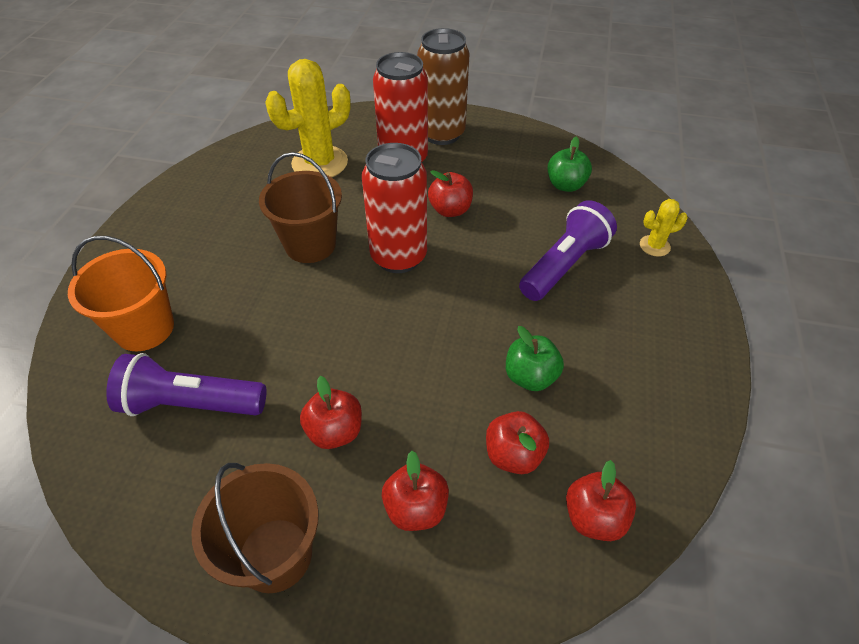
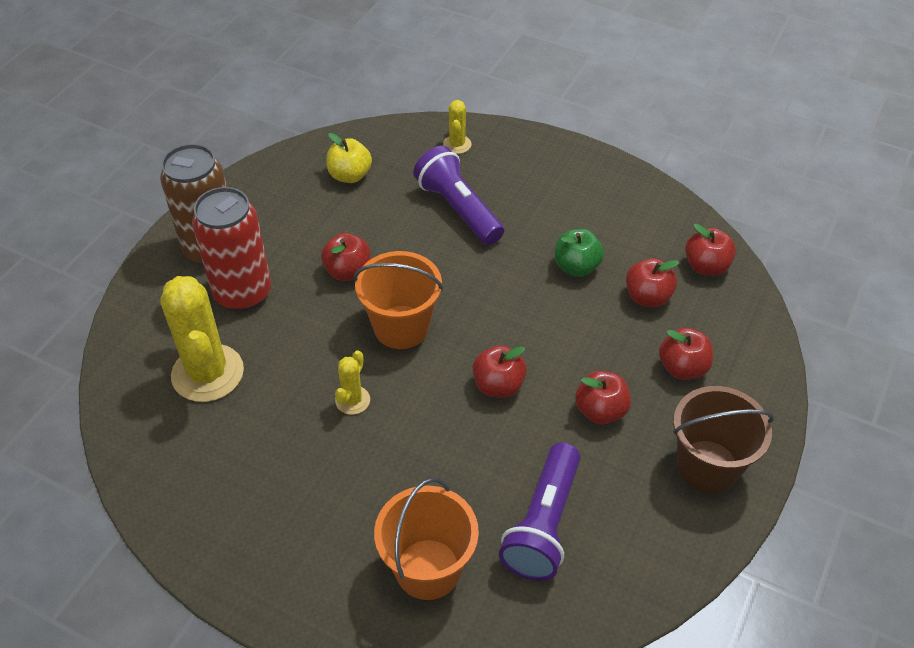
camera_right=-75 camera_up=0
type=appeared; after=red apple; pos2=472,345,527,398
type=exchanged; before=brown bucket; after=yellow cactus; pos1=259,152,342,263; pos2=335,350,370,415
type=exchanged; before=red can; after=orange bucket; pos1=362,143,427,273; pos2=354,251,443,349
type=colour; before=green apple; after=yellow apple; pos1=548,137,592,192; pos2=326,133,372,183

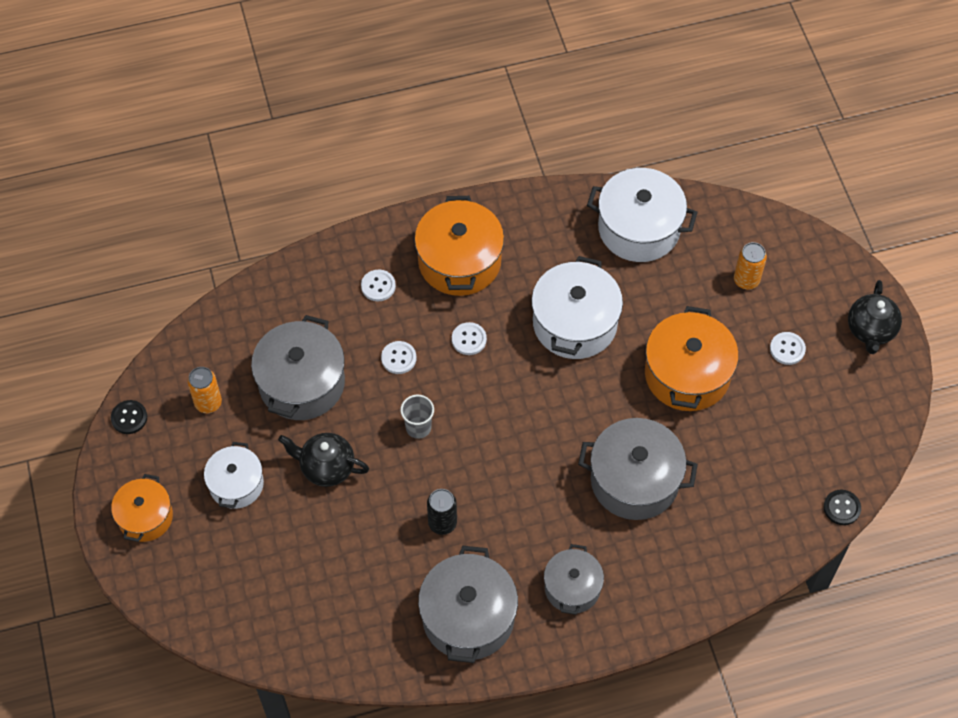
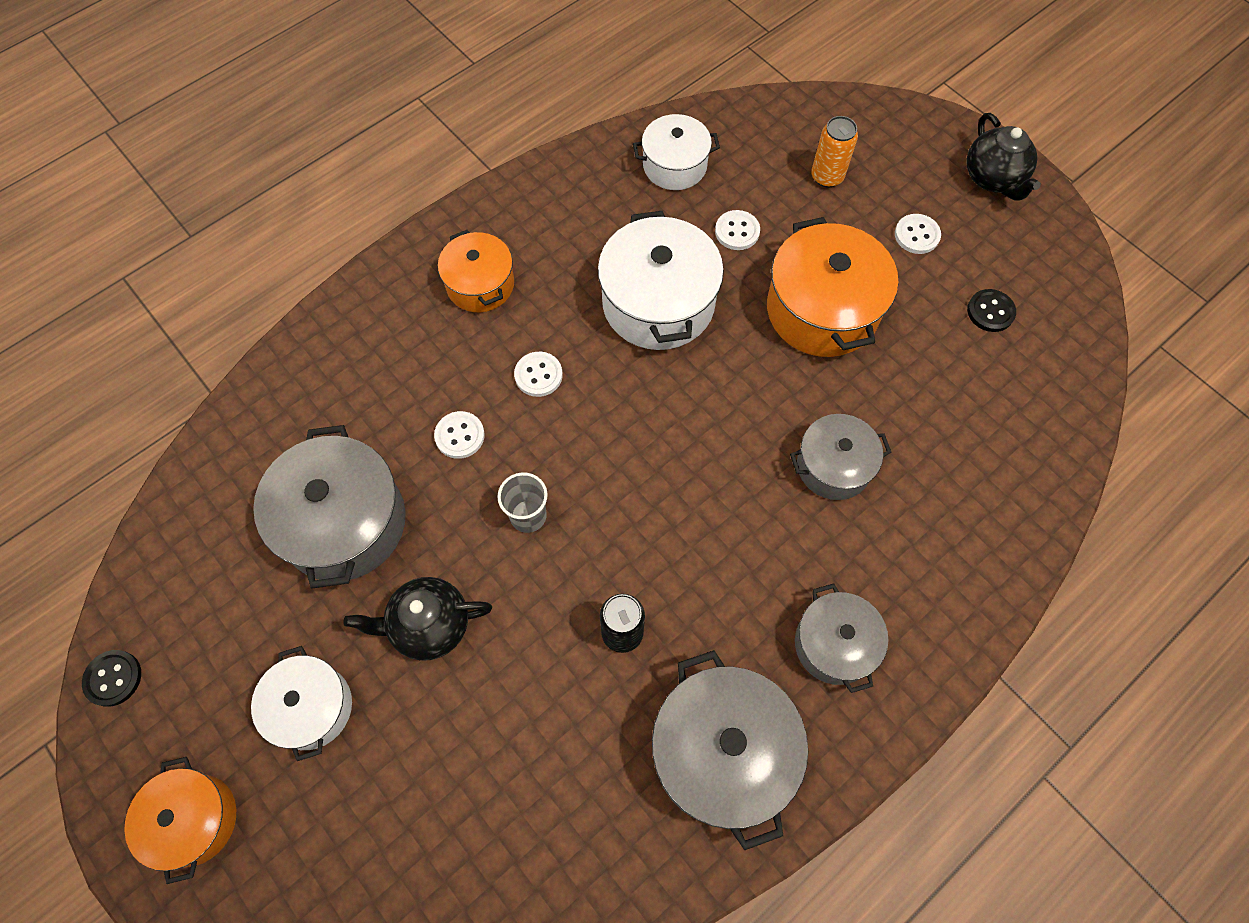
camera_right=-25 camera_up=5
type=missing; before=orange can; pos1=187,367,222,413
type=relocated; before=white button; pos1=361,270,396,301; pos2=715,210,760,250
type=relocated; before=black button; pos1=824,490,861,525; pos2=967,289,1016,332
type=size; before=orange pot; pos1=414,196,504,296; pos2=438,230,514,312; scale=0.61
type=size; before=grey pot; pos1=578,418,698,520; pos2=790,414,892,500; scale=0.61
type=size; before=white pot; pos1=587,168,697,262; pos2=633,114,720,190; scale=0.61

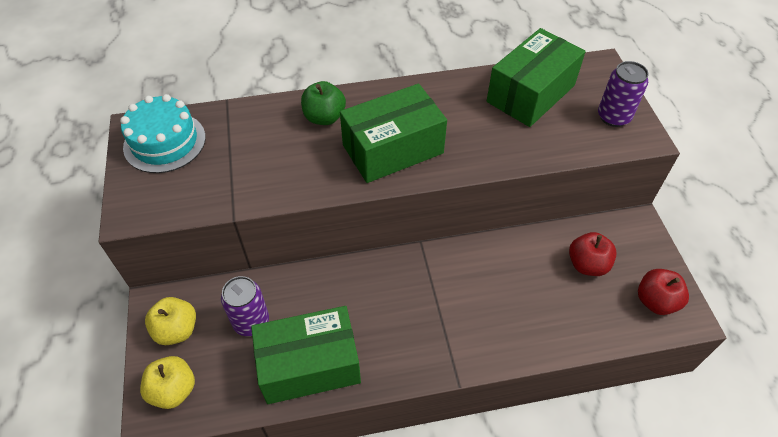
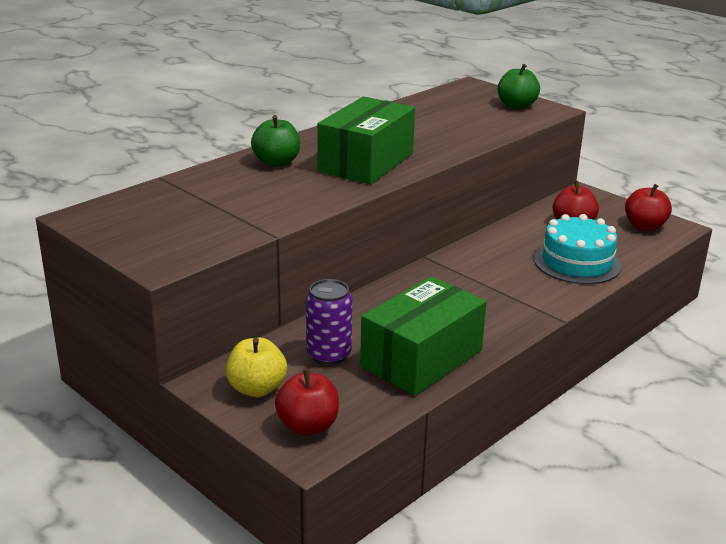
camera_right=-35 camera_up=-25
type=missing; before=green box; pos1=487,28,586,127
type=relocated; before=turquoise cake; pos1=120,94,206,173; pos2=534,214,621,284
type=exchanged; before=purple can; after=green apple; pos1=598,61,649,127; pos2=497,64,540,109
type=colour; before=yellow apple; after=red apple; pos1=140,356,195,409; pos2=275,369,339,435

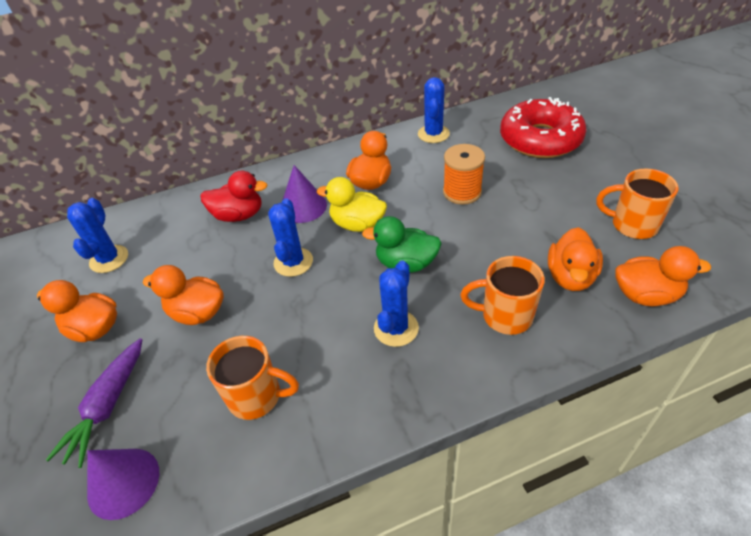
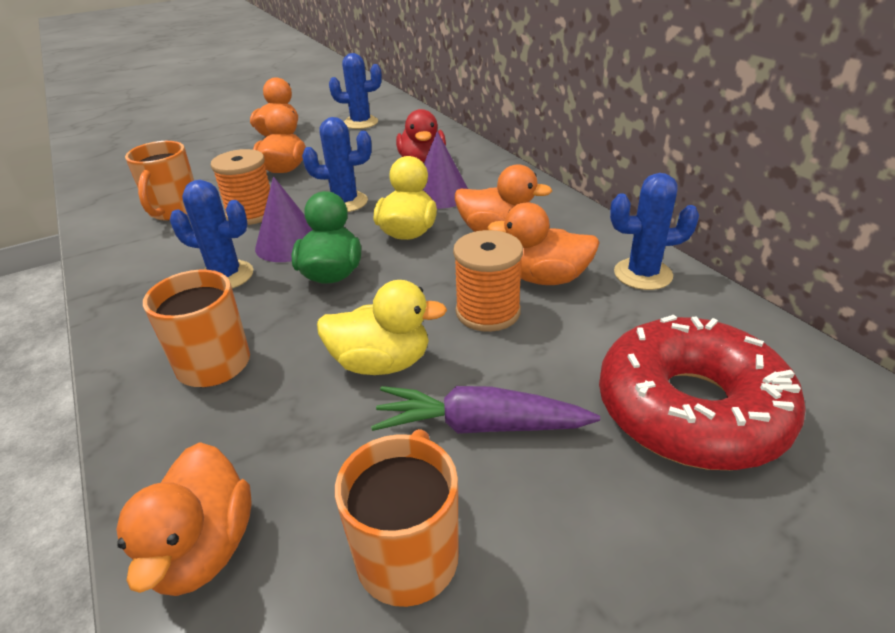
camera_right=80 camera_up=-10
type=appeared; after=orange spool; pos2=211,149,270,225
type=appeared; after=yellow duck; pos2=317,280,447,375
type=relocated; before=purple carrot; pos1=46,338,142,468; pos2=371,386,600,434
type=relocated; before=purple cone; pos1=87,449,159,520; pos2=255,176,313,262
type=relocated; before=orange duck; pos1=548,227,603,291; pos2=487,203,600,285

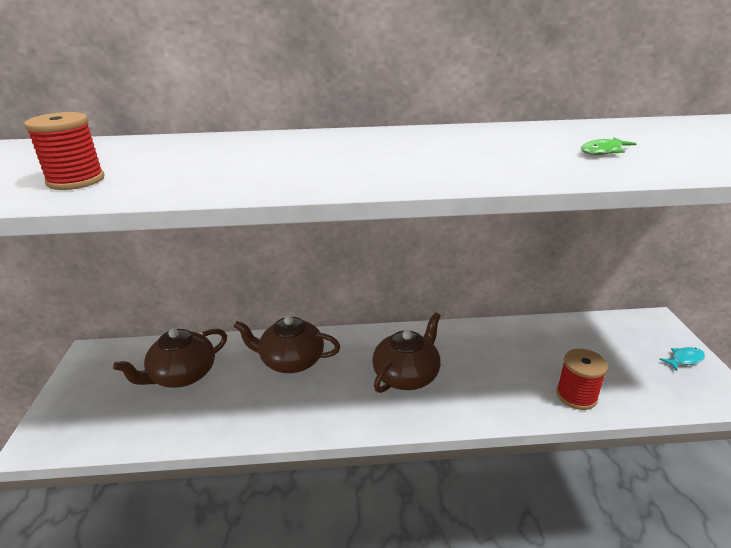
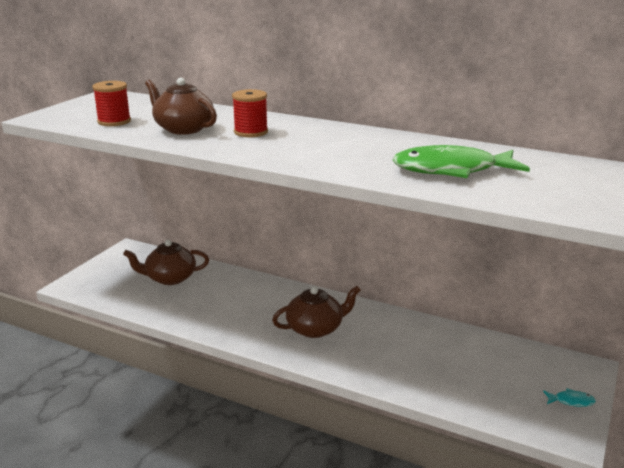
camera_right=30 camera_up=-5
type=relocated; before=brown teapot; pos1=234,316,340,373; pos2=145,78,217,135
type=relocated; before=red spool; pos1=556,349,608,410; pos2=232,89,268,137
type=size; before=green fish; pos1=581,137,636,155; pos2=393,145,530,178; scale=2.46

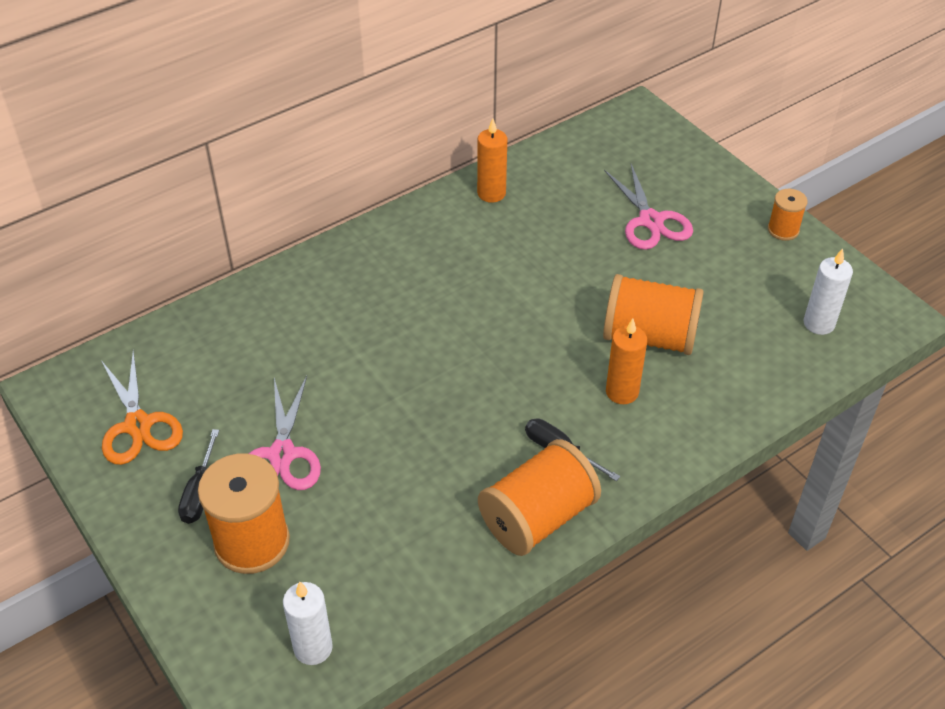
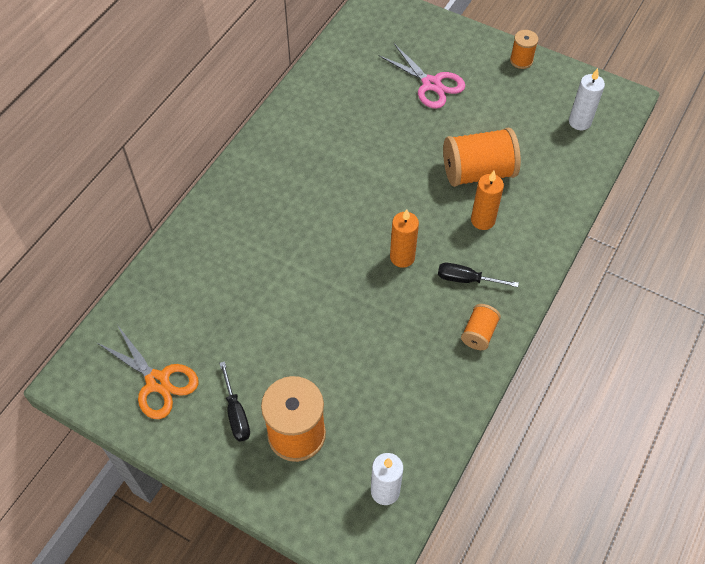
camera_right=-25 camera_up=10
type=missing; before=pink scissors; pos1=248,376,321,490
type=relocated; before=orange candle; pos1=477,118,507,203; pos2=390,209,419,268
type=size; before=orange spool; pos1=478,439,601,556; pos2=461,304,501,350; scale=0.52

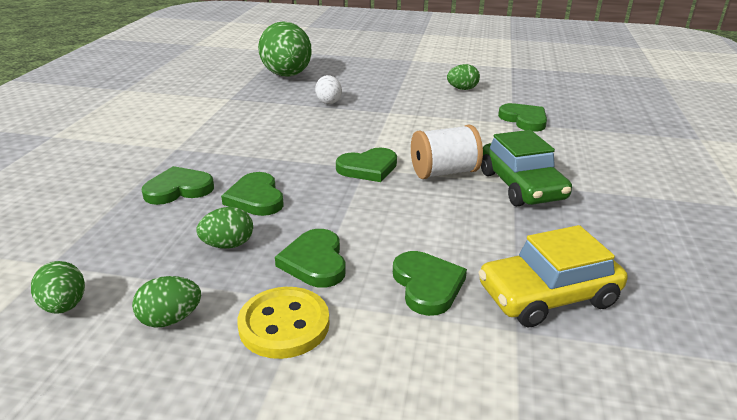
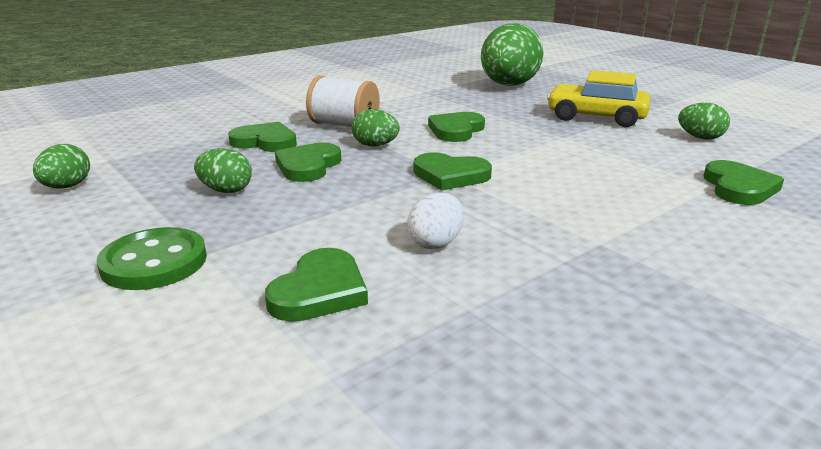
camera_right=40 camera_up=-5
type=missing; before=green car; pos1=481,130,572,207
type=relocated; before=green egg; pos1=132,276,201,328; pos2=352,109,400,146
type=relocated; before=green heart; pos1=275,229,346,288; pos2=428,112,485,142
type=relocated; before=white egg; pos1=315,75,342,104; pos2=407,192,464,249
type=relocated; before=white spool; pos1=411,124,483,179; pos2=306,75,380,127
type=relocated; before=yellow car; pos1=478,225,628,327; pos2=547,70,650,127
type=colour; before=yellow button; after=green button; pos1=237,287,330,359; pos2=96,227,207,290

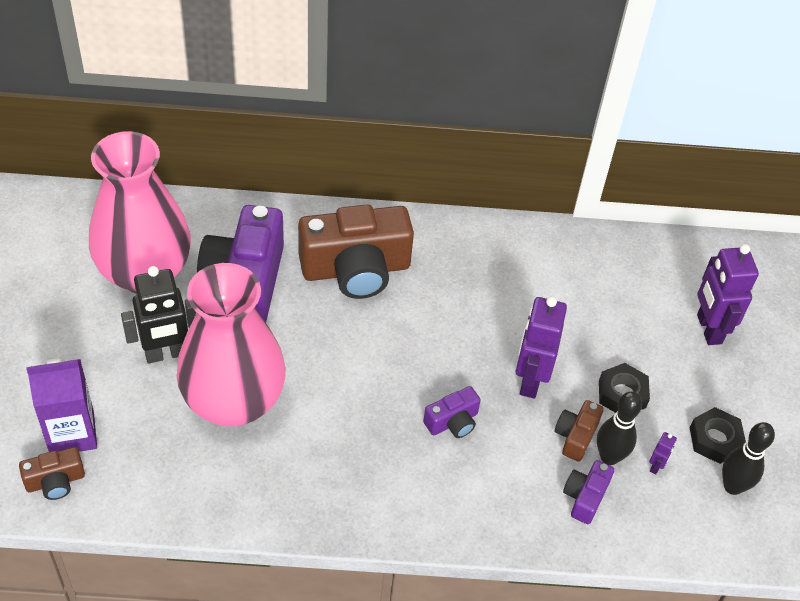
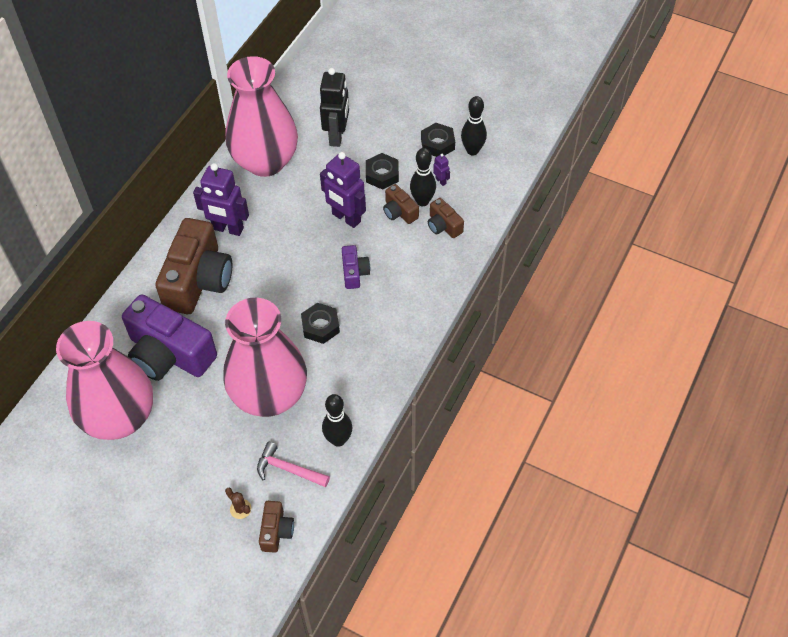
camera_right=-60 camera_up=5
type=appeared; after=pink vase; pos2=226,56,298,177
type=appeared; after=pink hammer; pos2=257,442,330,487
type=appeared; after=black nut; pos2=301,303,340,344
type=appeared; after=black bowling pin; pos2=322,394,353,447
type=relocated; before=black robot; pos1=121,266,197,364; pos2=320,68,349,147
type=relocated; before=purple robot; pos1=697,244,759,345; pos2=193,163,249,236
type=exchanged; before=purple carton; after=brown cactus; pos1=26,359,97,452; pos2=225,488,251,519
type=colour; before=purple camera; after=brown camera; pos1=563,460,614,524; pos2=428,198,464,238

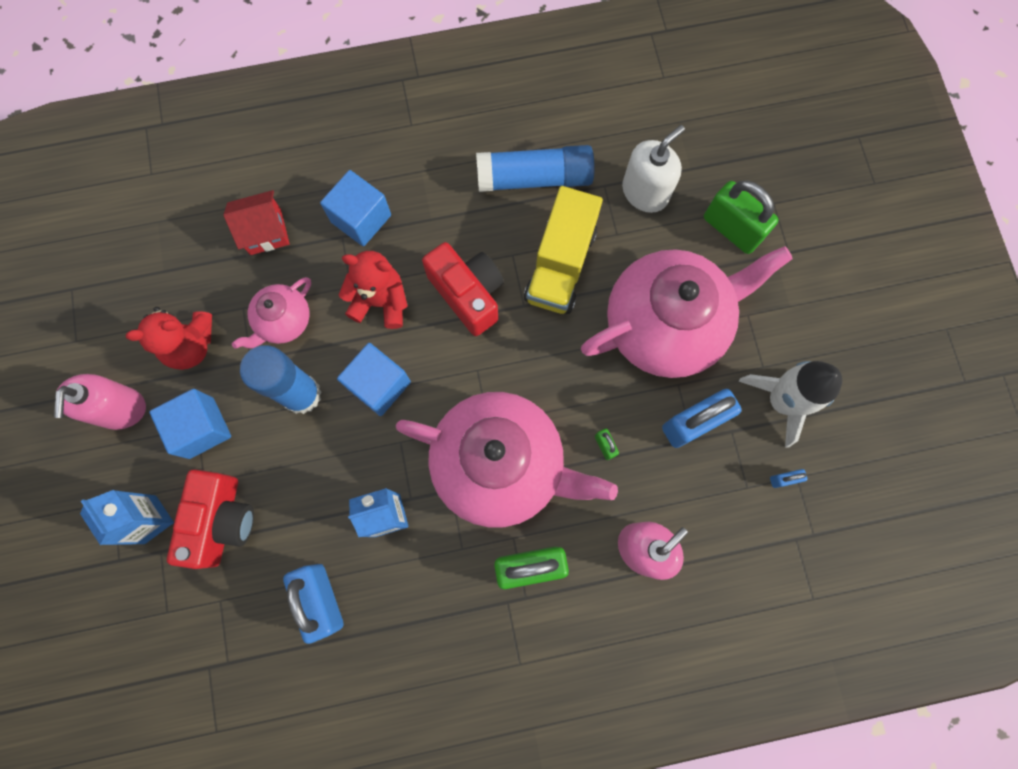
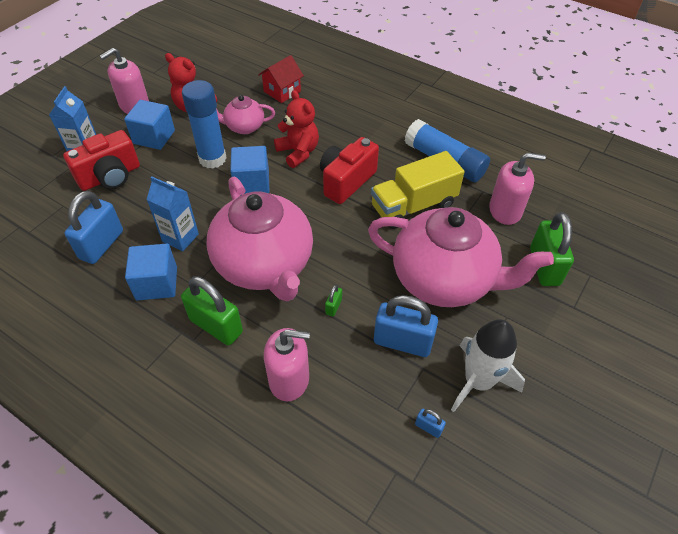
camera_right=45 camera_up=-25
type=relocated; before=blue cube; pos1=320,170,391,246; pos2=125,244,177,301
type=colour; before=white soap dispenser; after=pink soap dispenser; pos1=622,125,685,213; pos2=489,152,546,225
type=spun; before=red house; pos1=224,190,290,255; pos2=258,55,304,103; turn=-75
type=spun; before=red camera; pos1=422,242,504,336; pos2=320,137,379,204; turn=-150

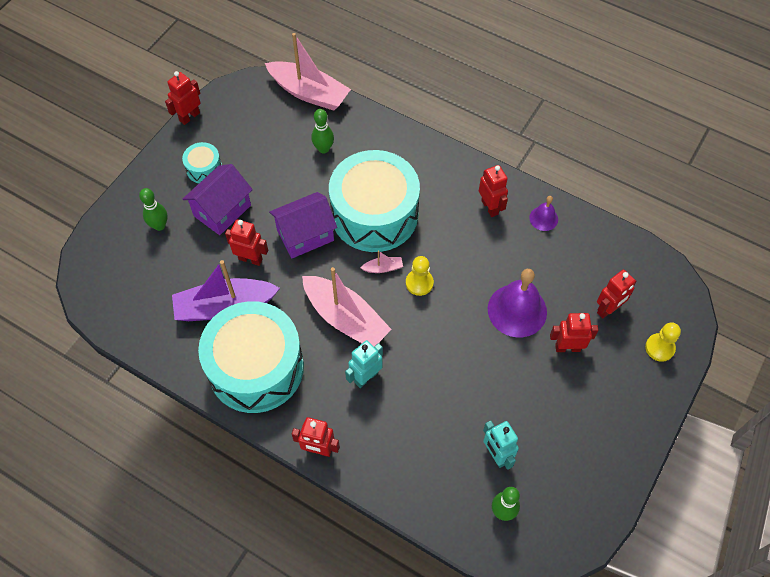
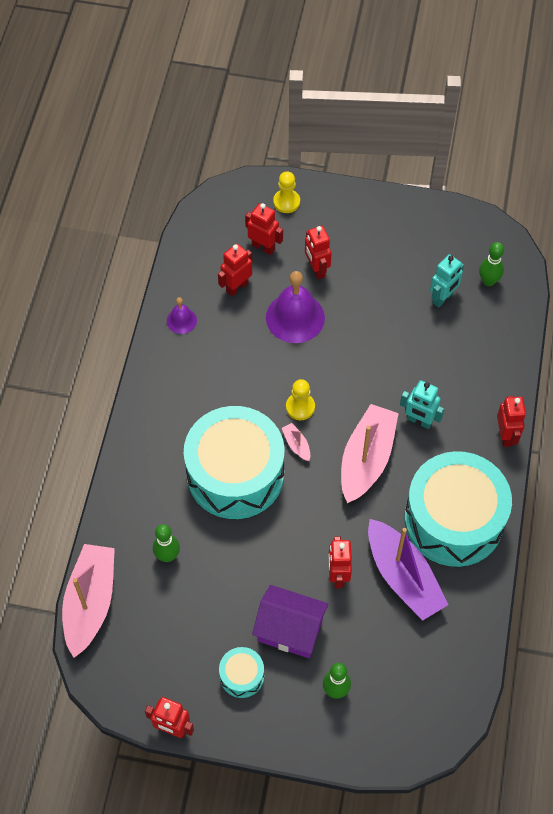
camera_right=-110 camera_up=0
type=missing; before=purple house; pos1=269,192,337,258
type=relocated; before=red robot; pos1=479,165,508,217; pos2=218,244,252,296

